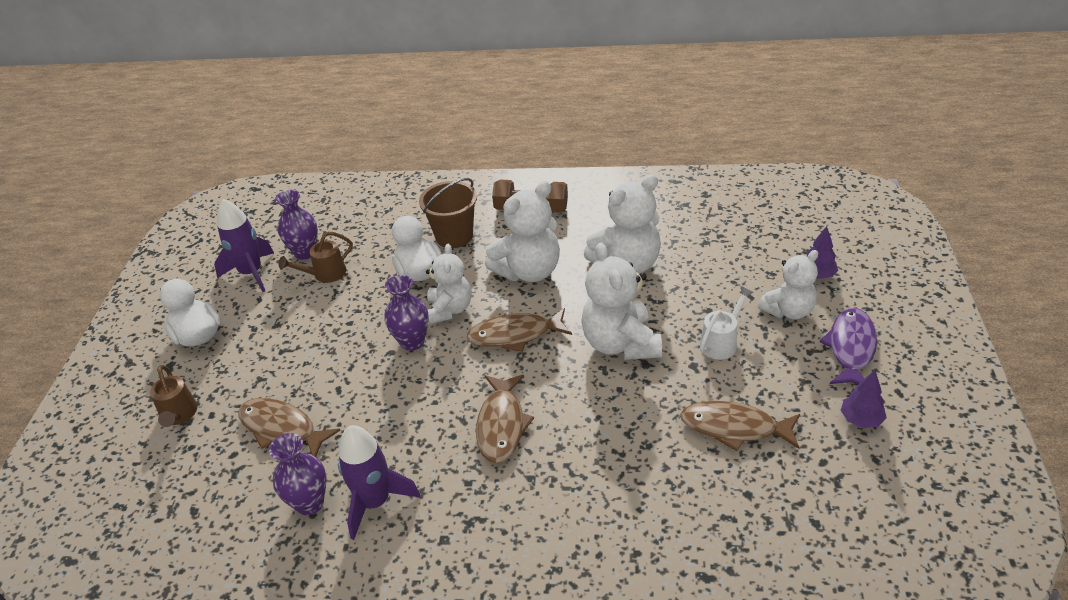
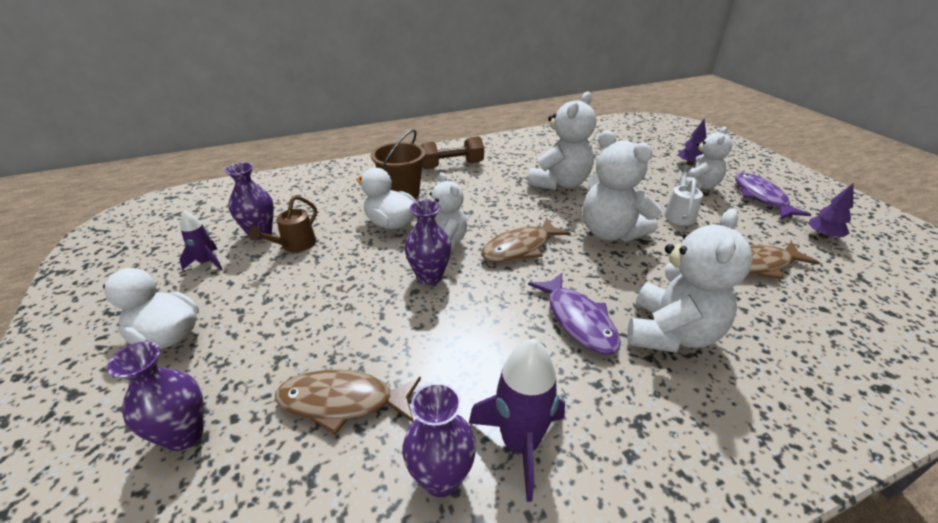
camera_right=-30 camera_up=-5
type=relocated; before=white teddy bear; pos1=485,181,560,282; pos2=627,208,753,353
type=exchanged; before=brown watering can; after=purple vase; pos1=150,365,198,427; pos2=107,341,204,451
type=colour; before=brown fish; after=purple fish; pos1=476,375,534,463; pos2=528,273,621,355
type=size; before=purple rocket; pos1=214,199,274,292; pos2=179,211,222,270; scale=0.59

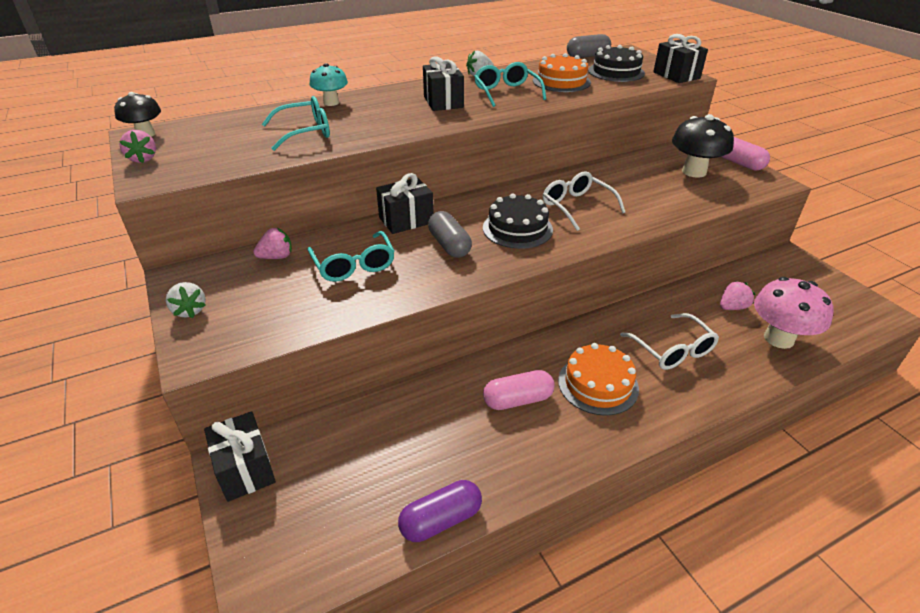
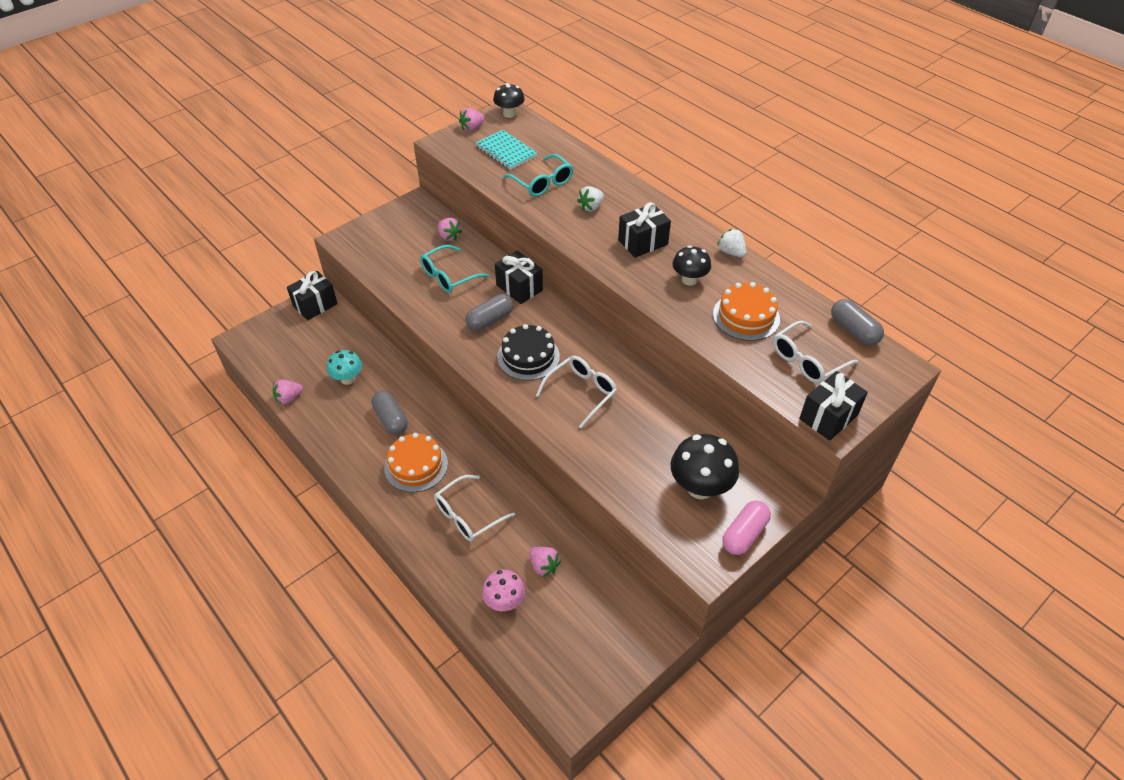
camera_right=75 camera_up=10
type=appeared; after=turquoise notebook; pos2=475,130,537,170
type=relocated; before=white strawberry; pos1=166,282,206,318; pos2=577,186,604,211
type=relocated; before=turquoise mushroom; pos1=309,63,348,106; pos2=327,350,362,385
type=exchanged; before=purple capsule; after=pink strawberry; pos1=398,480,482,542; pos2=273,379,303,404
type=exchanged; before=turquoise glasses; after=black mushroom; pos1=474,62,546,107; pos2=672,246,711,286
type=exchanged; before=black cake; after=white glasses; pos1=588,45,645,82; pos2=773,321,858,383
type=colour; before=pink capsule; after=grey capsule; pos1=483,370,555,410; pos2=372,391,408,435
type=size; before=pink mushroom; pos1=754,277,834,349; pos2=482,569,525,611; scale=0.64

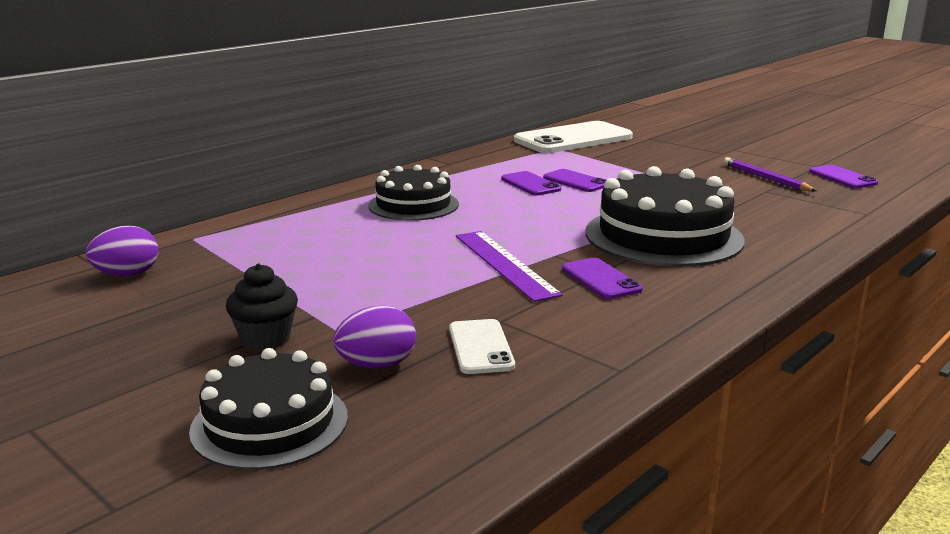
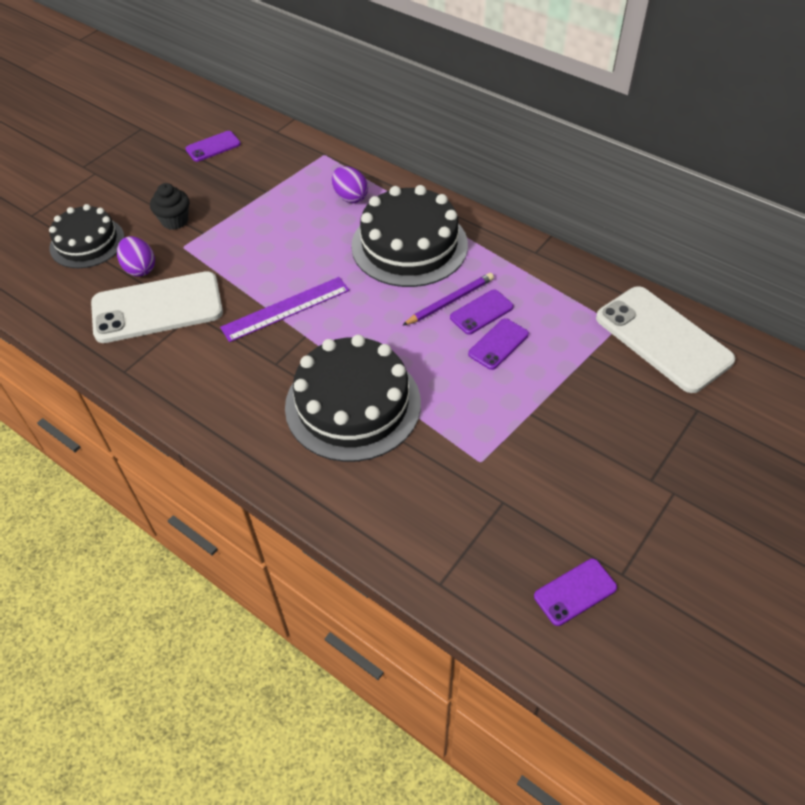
camera_right=85 camera_up=30
type=relocated; before=purple egg; pos1=86,225,158,276; pos2=332,166,368,203
type=relocated; before=purple phone; pos1=562,258,643,299; pos2=185,131,241,162
type=relocated; before=purple pencil; pos1=724,157,817,191; pos2=402,273,494,326
type=size; before=black cake; pos1=368,165,459,221; pos2=351,185,468,287; scale=1.57
type=size; before=white phone; pos1=449,319,515,374; pos2=91,271,223,343; scale=2.07

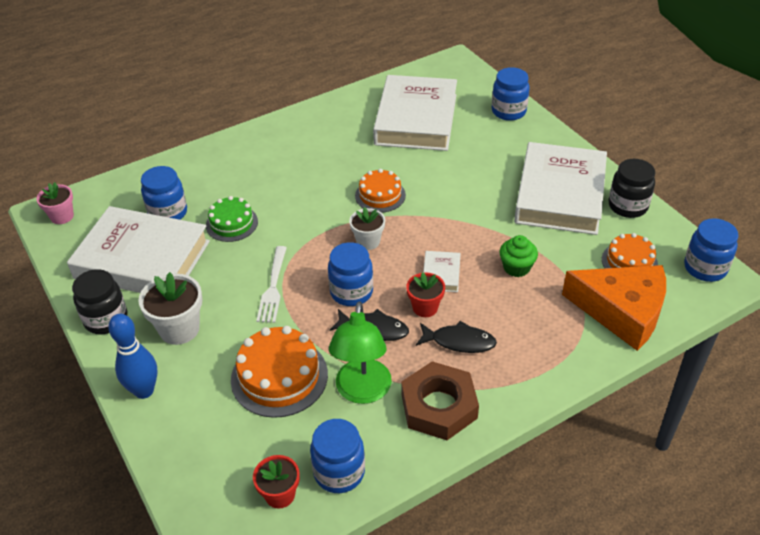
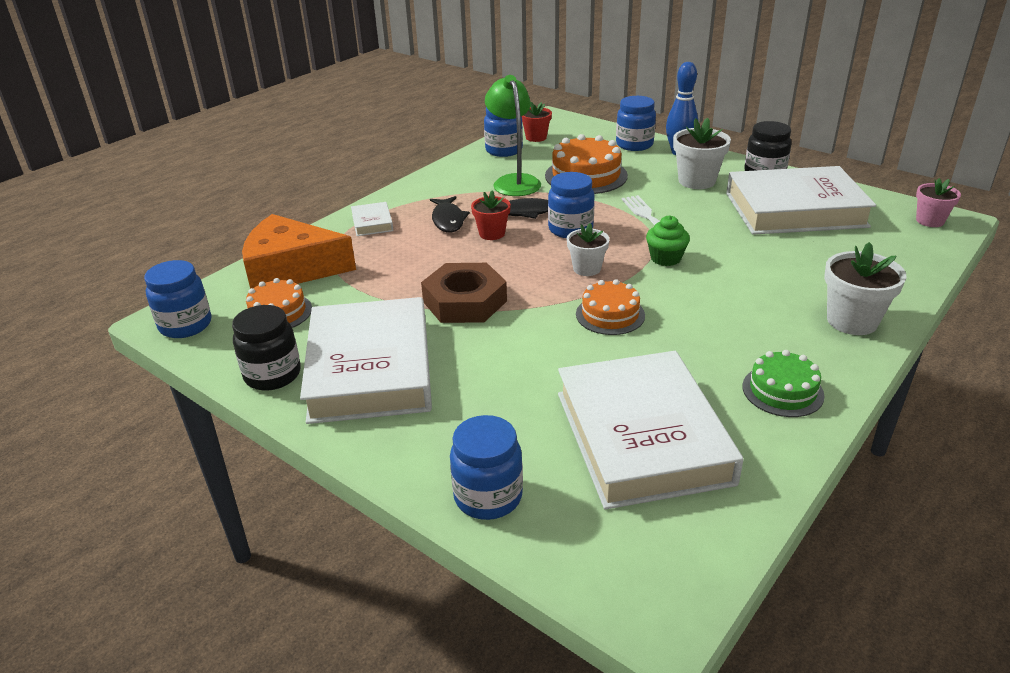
camera_right=160 camera_up=-10
type=appeared; after=white flower pot; pos2=824,242,906,335
type=relocated; before=blue jar; pos1=141,166,187,220; pos2=616,96,656,151
type=relocated; before=green cake; pos1=206,196,258,242; pos2=742,350,825,417
type=relocated; before=brown nut; pos1=401,361,479,440; pos2=421,263,507,323
type=relocated; before=white book; pos1=423,251,461,292; pos2=351,202,393,236
type=relocated; before=green cupcake; pos1=499,235,538,277; pos2=646,215,690,266
type=spun; before=black fish; pos1=416,321,497,353; pos2=430,196,470,233; turn=-90

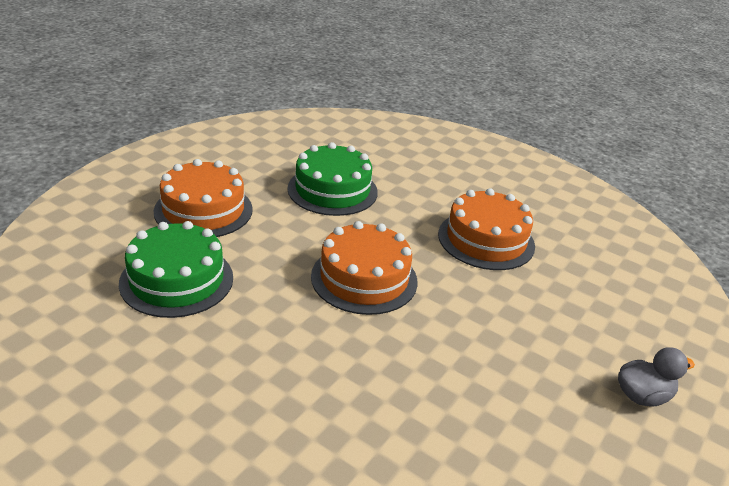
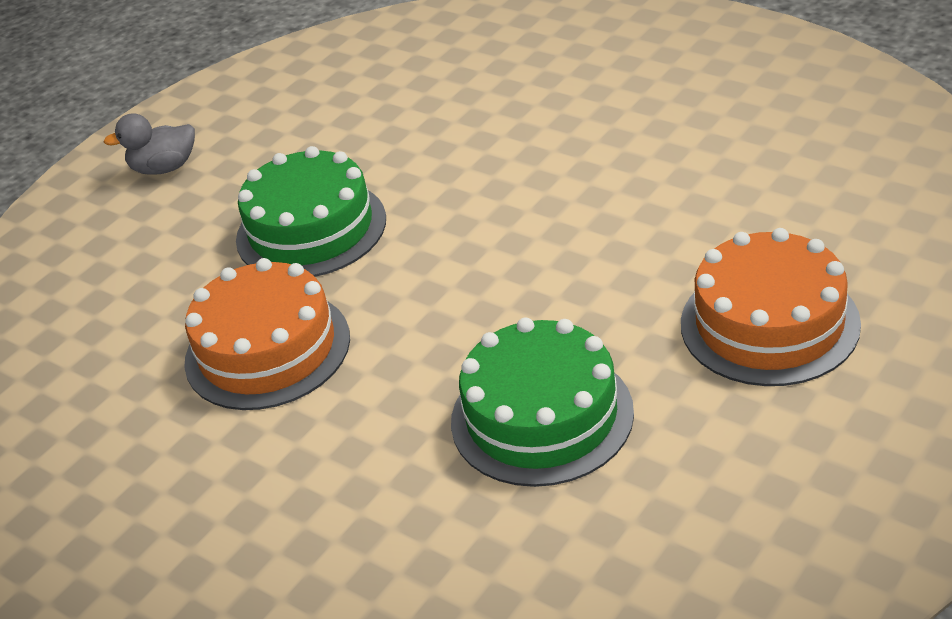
camera_right=-170 camera_up=5
type=missing; before=orange cake; pos1=311,221,417,315
type=relocated; before=green cake; pos1=119,221,233,318; pos2=236,146,386,277

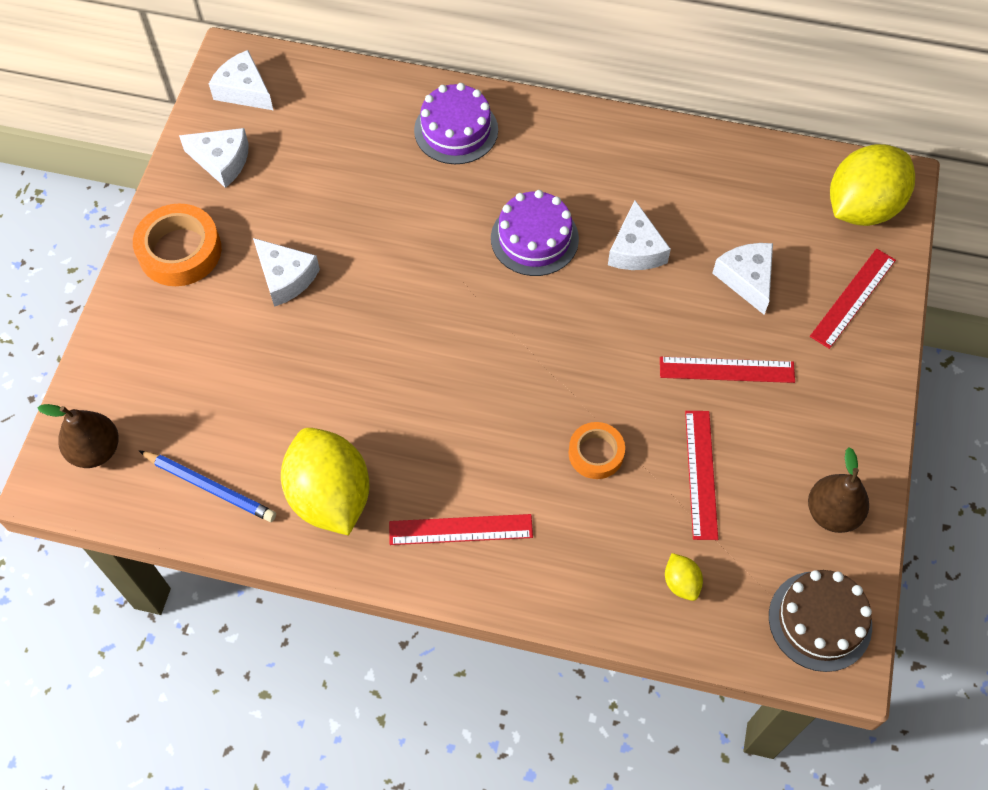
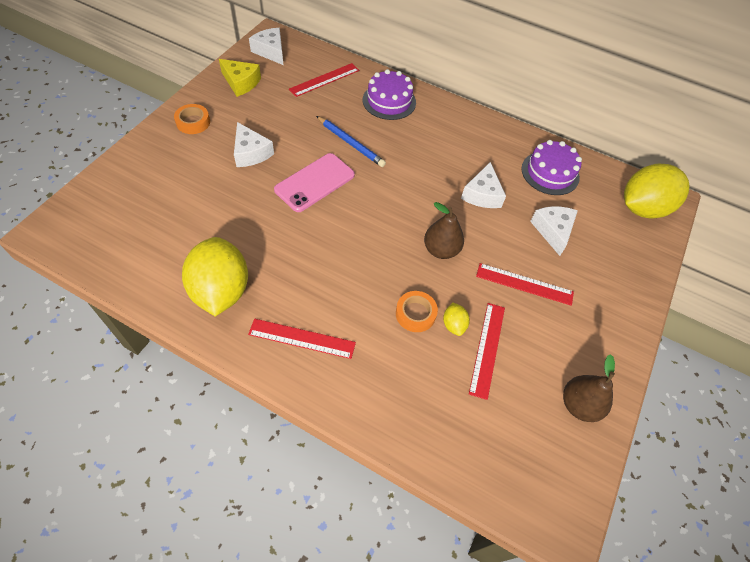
camera_right=10 camera_up=-5
type=missing; before=brown cake; pos1=769,570,872,672
type=appeared; after=pink phone; pos2=274,153,355,212
type=relocated; before=brown pear; pos1=38,404,119,468; pos2=424,202,464,259
type=relocated; before=blue pencil; pos1=139,451,276,522; pos2=316,116,386,167
type=relocated; before=purple cake; pos1=491,190,579,276; pos2=521,140,582,195
type=relocated; before=yellow lemon; pos1=665,553,703,601; pos2=443,302,470,336
type=relocated; before=red ruler; pos1=810,249,896,349; pos2=289,63,359,97
type=colour; before=white cheese; after=yellow cheese; pos1=179,128,249,188; pos2=219,59,261,97
type=size; before=orange tape; pos1=133,204,221,286; pos2=174,104,210,134; scale=0.62

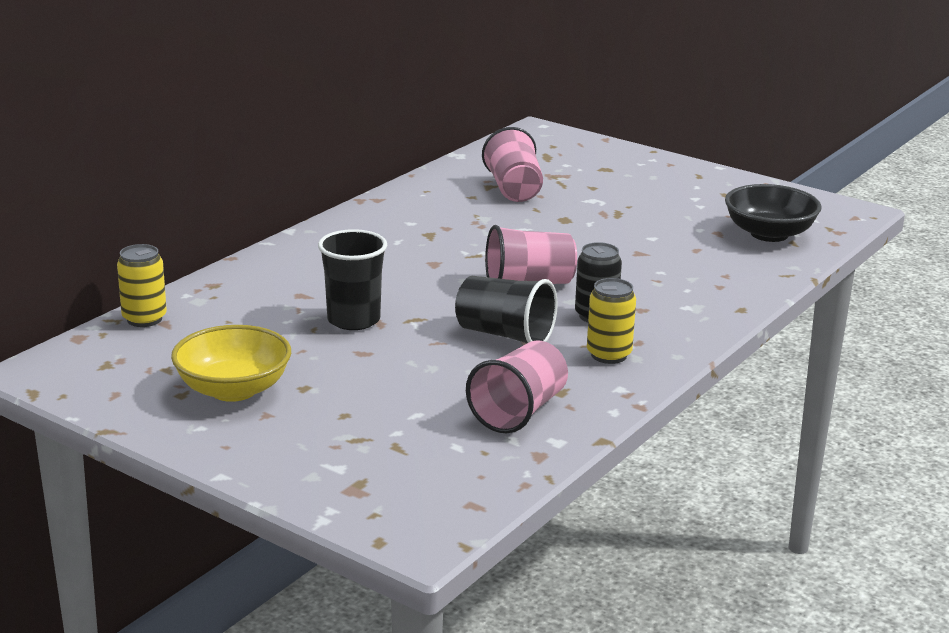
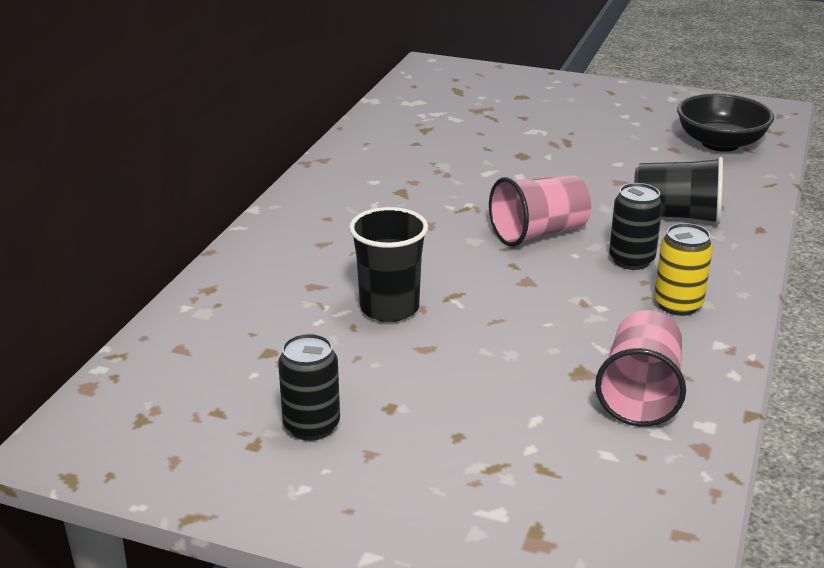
camera_right=-15 camera_up=5
type=missing; before=yellow can; pos1=117,244,167,327
type=missing; before=pink cup; pos1=482,127,543,202
type=relocated; before=black cup; pos1=455,276,558,343; pos2=634,157,723,224
type=exchanged; before=yellow bowl; after=black can; pos1=171,325,291,402; pos2=278,333,340,441

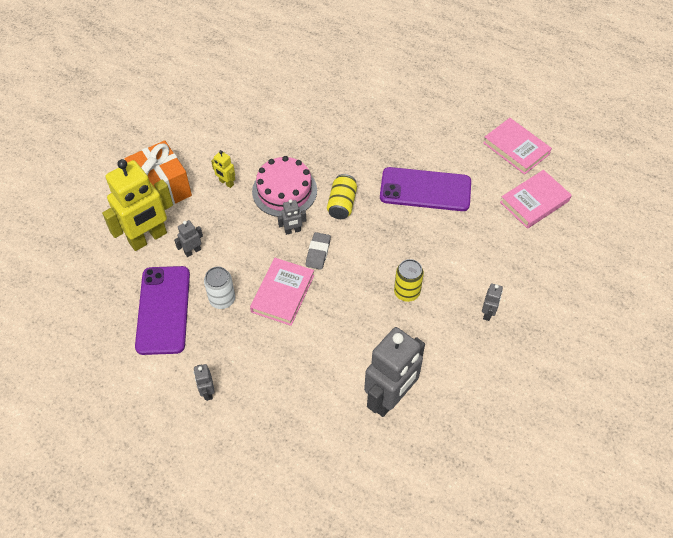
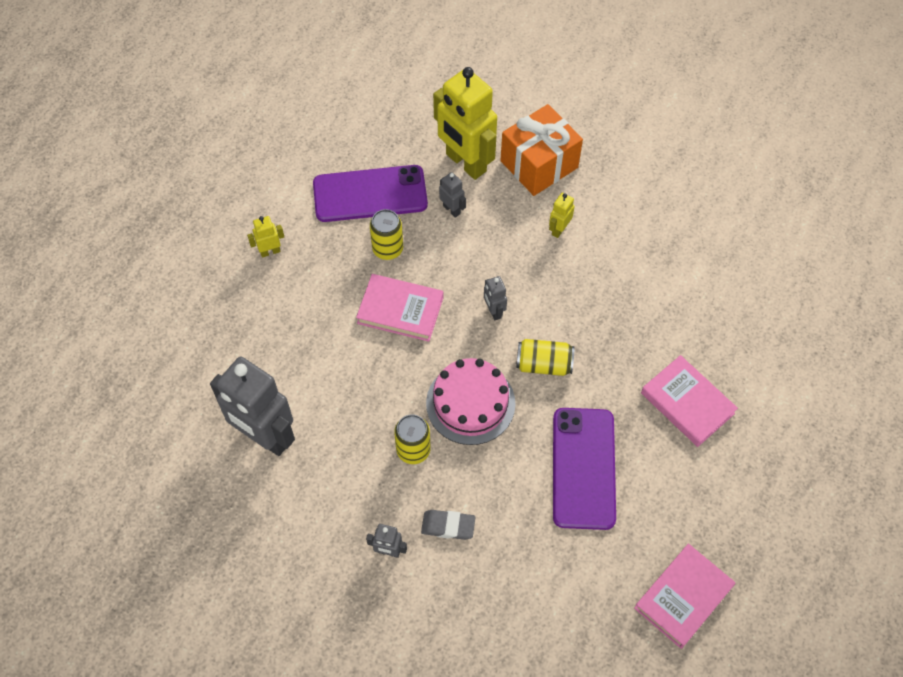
camera_right=85 camera_up=5
type=relocated; before=pink cake; pos1=252,156,317,217; pos2=426,358,516,445
type=relocated; before=grey eraser; pos1=306,232,331,270; pos2=421,510,476,540
type=relocated; before=pink book; pos1=500,170,572,229; pos2=641,355,738,447
type=colour; before=grey robot; after=yellow robot; pos1=194,364,215,401; pos2=247,216,284,258
type=colour; before=white can; after=yellow can; pos1=204,267,235,309; pos2=370,209,403,260

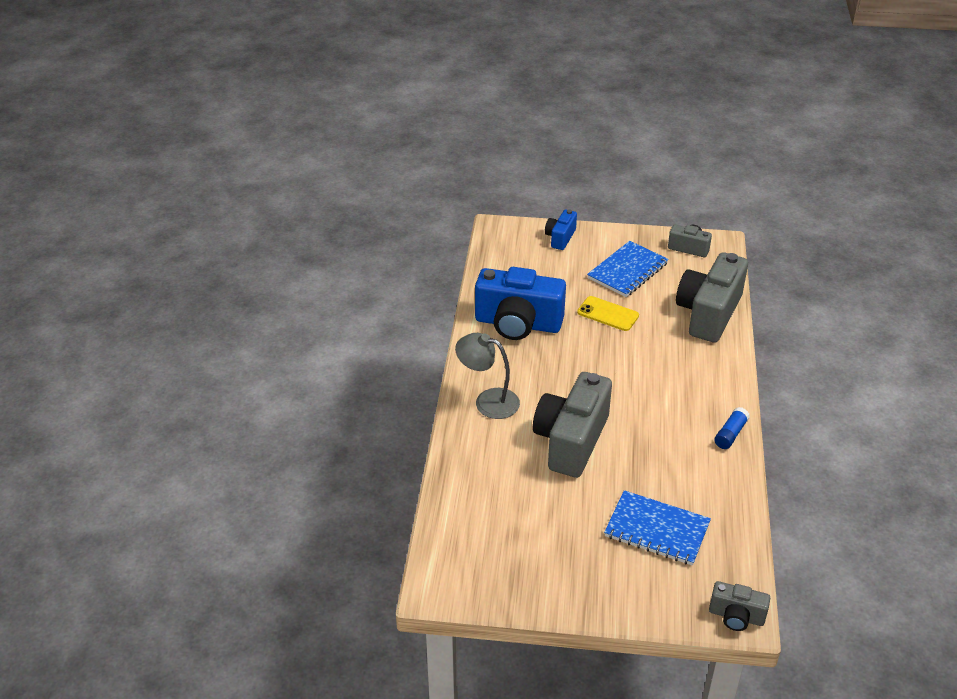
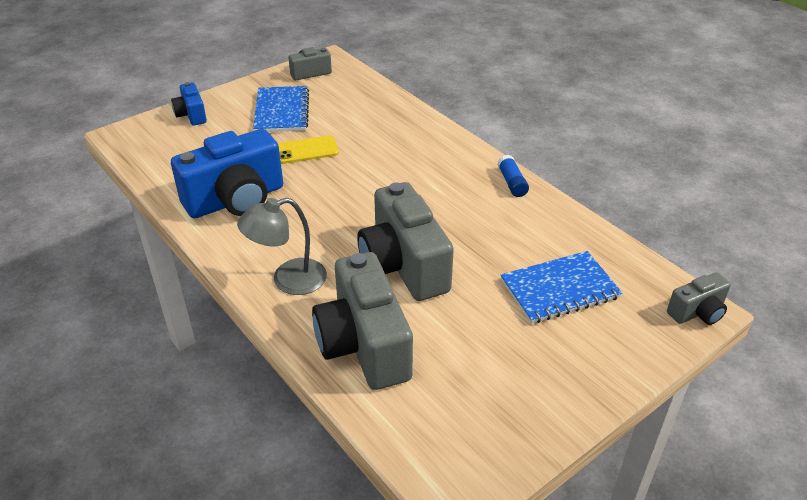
camera_right=-45 camera_up=0
type=relocated; before=grey camera; pos1=676,252,748,343; pos2=312,252,413,390

